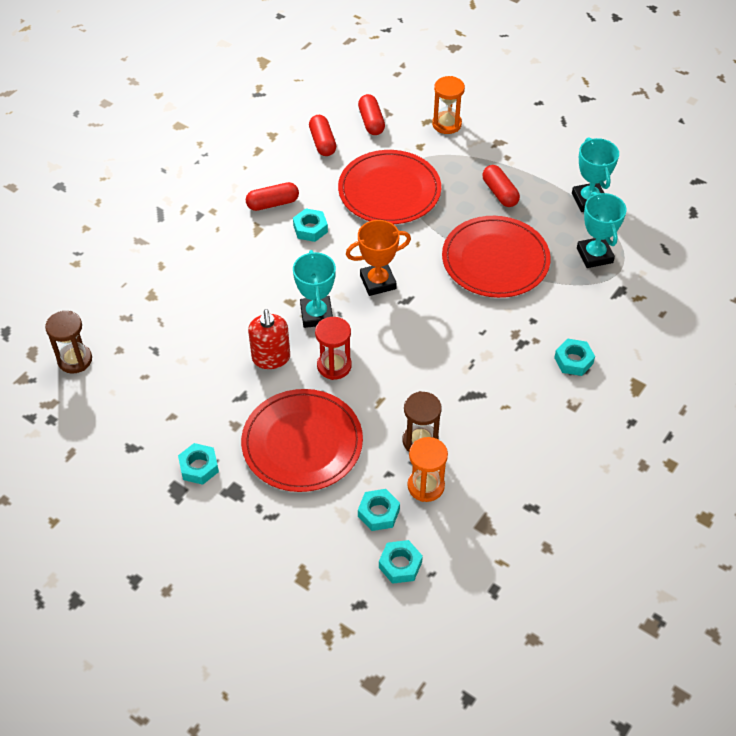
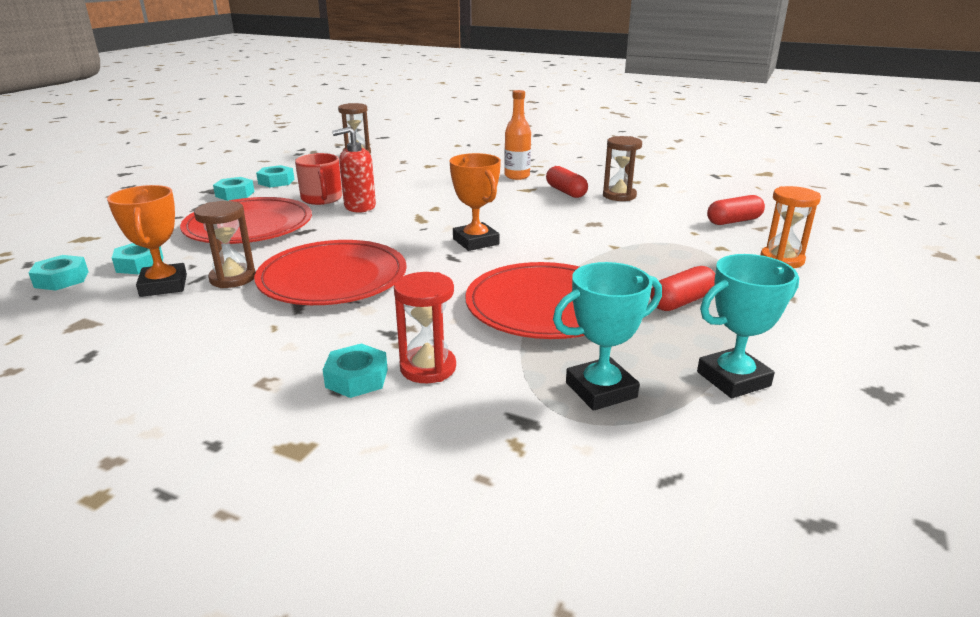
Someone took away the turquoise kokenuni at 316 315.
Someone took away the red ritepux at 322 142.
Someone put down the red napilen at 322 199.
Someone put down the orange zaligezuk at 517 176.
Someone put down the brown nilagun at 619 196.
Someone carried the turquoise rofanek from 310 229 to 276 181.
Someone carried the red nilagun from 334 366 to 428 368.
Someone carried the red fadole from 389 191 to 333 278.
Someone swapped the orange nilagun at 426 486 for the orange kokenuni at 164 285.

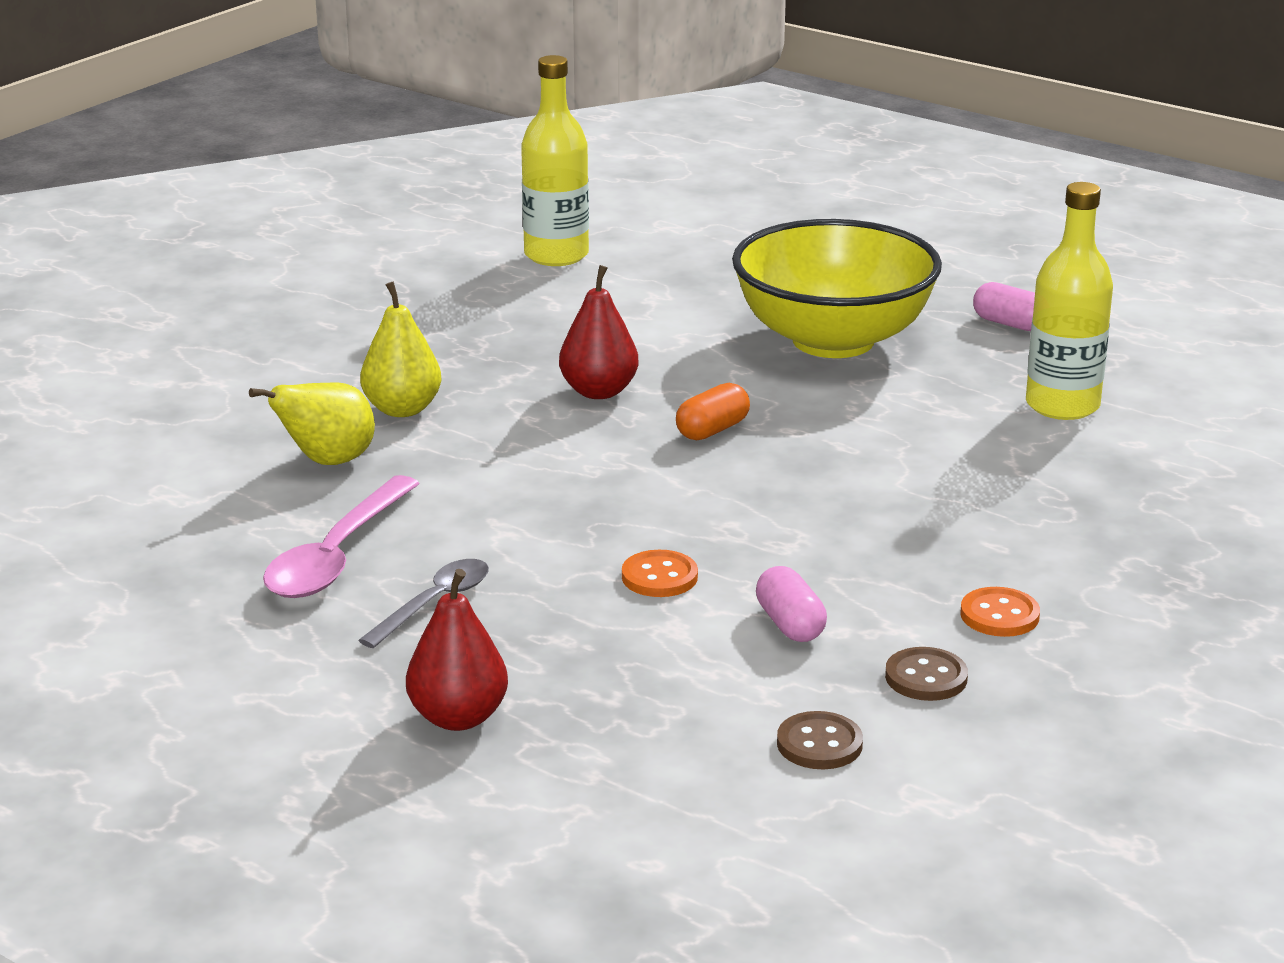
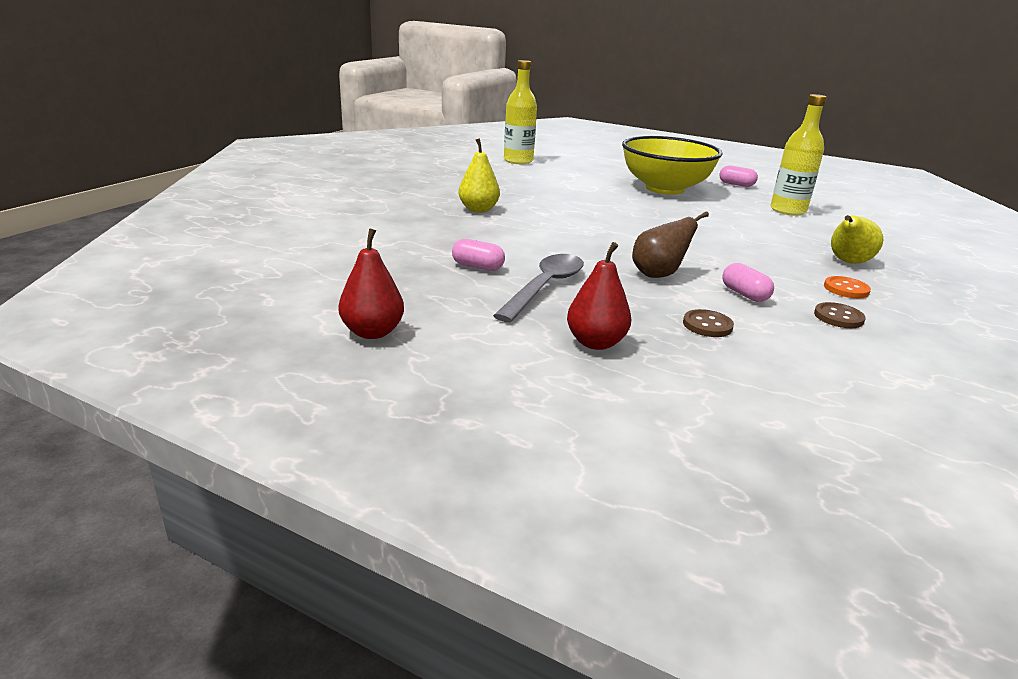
Someone took away the orange ritepux at 712 430.
Someone carried the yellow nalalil from 327 461 to 847 262.
Someone carried the red nalalil from 599 391 to 372 332.
Someone carried the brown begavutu from 819 744 to 707 325.
Someone swapped the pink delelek at 337 555 for the pink ritepux at 477 267.
Someone swapped the orange begavutu at 659 577 for the brown nalalil at 658 275.
Someone scaled the grey delelek at 434 603 by 1.58.

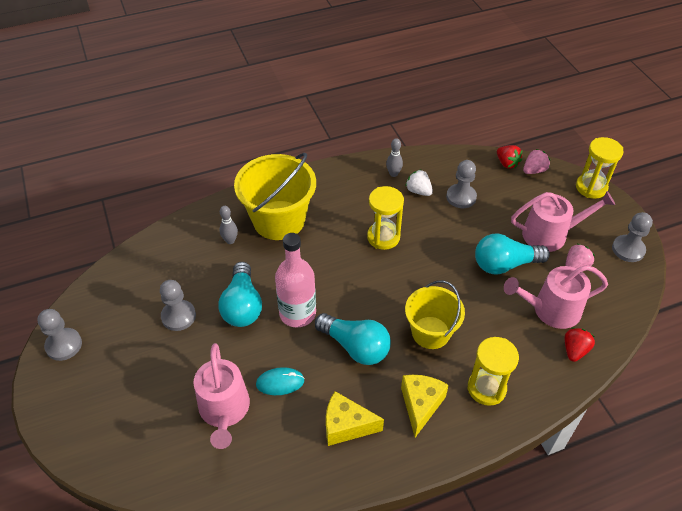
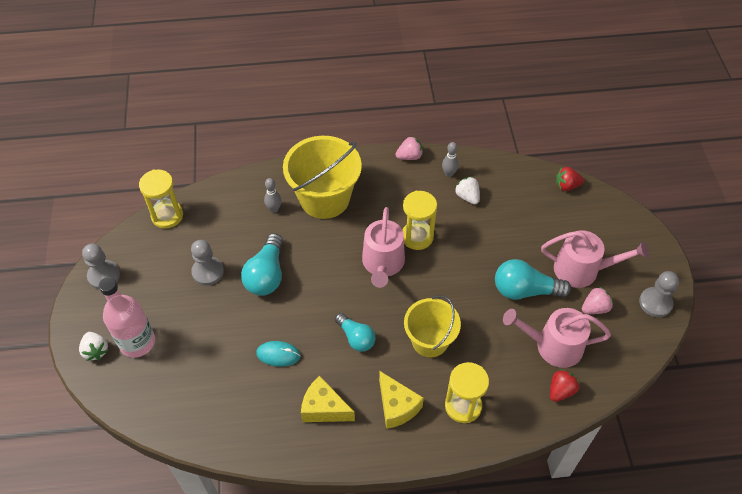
Someone took away the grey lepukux at 461 197.
Someone put down the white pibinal at 96 351.
Someone carried the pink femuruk from 224 410 to 383 264.
Someone carried the pink zaligezuk from 297 313 to 137 342.
Someone carried the pink pibinal from 534 170 to 409 156.
Someone carried the yellow nilagun from 591 187 to 167 216.
Someone rotated the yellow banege at 420 405 by 120 degrees clockwise.
Someone rotated the red pibinal at 507 163 by 105 degrees clockwise.
Someone scaled the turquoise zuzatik at 355 347 by 0.66.

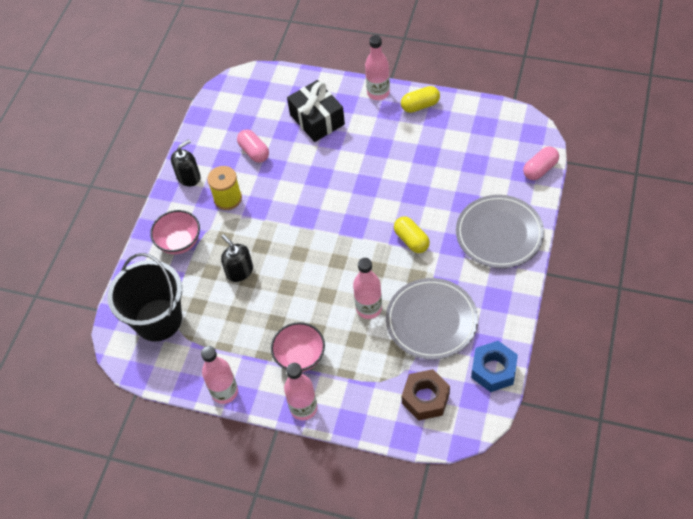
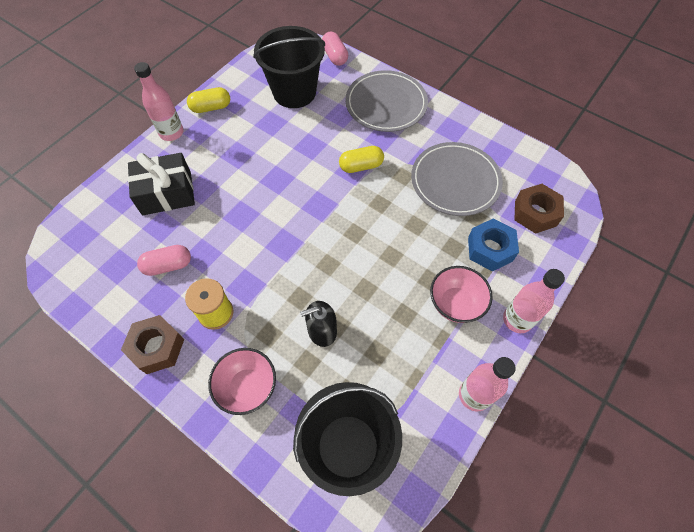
Someone took away the pink zaligezuk at 369 308.
Someone put down the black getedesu at 294 92.
Someone carried the blue rofanek from 493 370 to 490 249.
Someone swapped the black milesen at 189 177 for the brown rofanek at 157 347.
Someone rotated the yellow ritepux at 420 105 by 75 degrees clockwise.

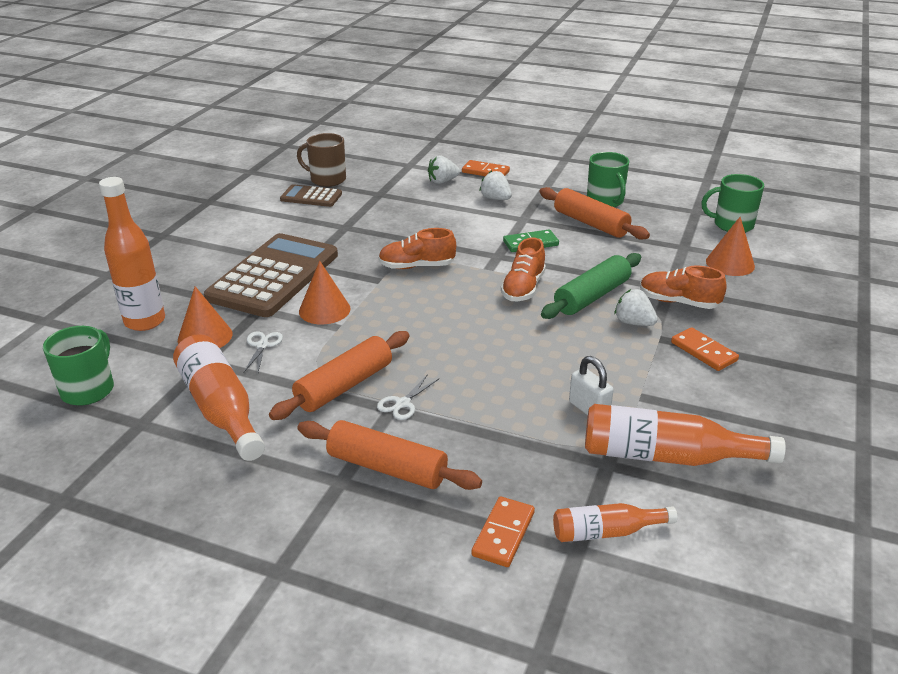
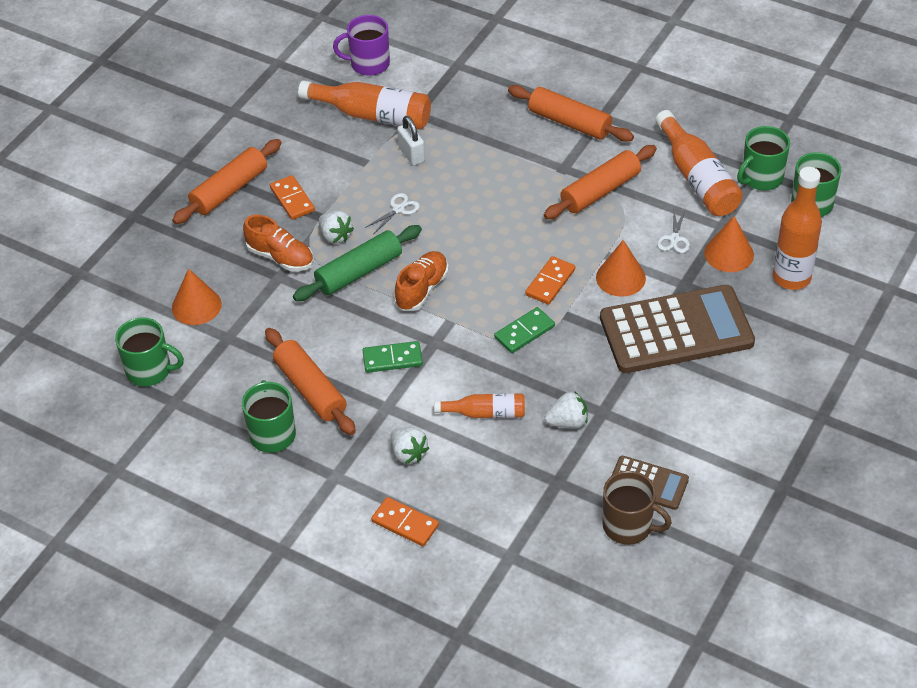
Someone put down the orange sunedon at 229 190.
Someone put down the purple napilen at 369 64.
Someone put down the green napilen at 761 178.
Someone carried the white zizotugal from 402 403 to 398 209.
Someone carried the white pibinal from 442 181 to 567 422.
Someone carried the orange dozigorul from 503 534 to 550 282.
Someone carried the orange zaligezuk from 606 532 to 485 413.
Someone swapped the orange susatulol at 417 266 for the green dozigorul at 524 332.
Someone rotated the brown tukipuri at 274 276 by 135 degrees counterclockwise.

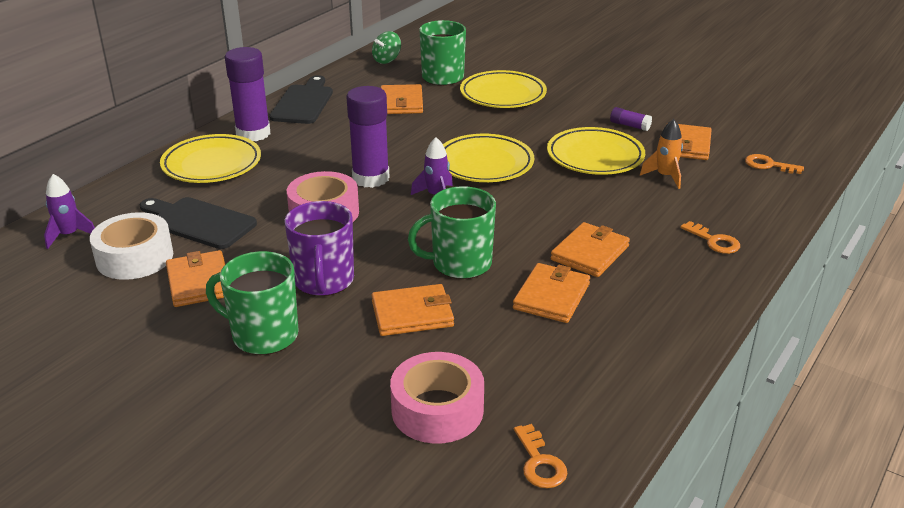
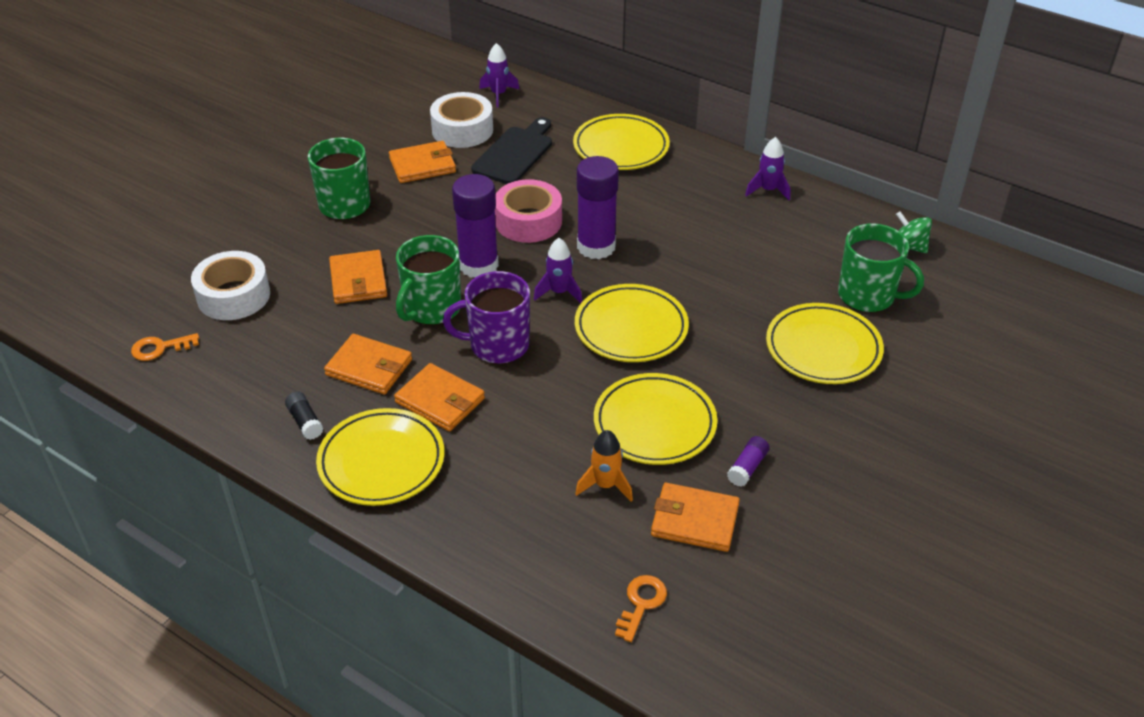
Someone took away the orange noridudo at 401 103.
Someone took away the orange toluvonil at 714 241.
Someone put down the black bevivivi at 305 422.
Someone put down the yellow fadole at 381 462.
Someone carried the purple bevivivi from 253 133 to 478 265.
Someone carried the purple napilen from 324 281 to 497 345.
Someone swapped the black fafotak at 303 103 for the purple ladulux at 768 190.
Someone repainted the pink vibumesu at 437 410, which became the white vibumesu at 233 296.
Someone rotated the green napilen at 460 264 by 135 degrees counterclockwise.

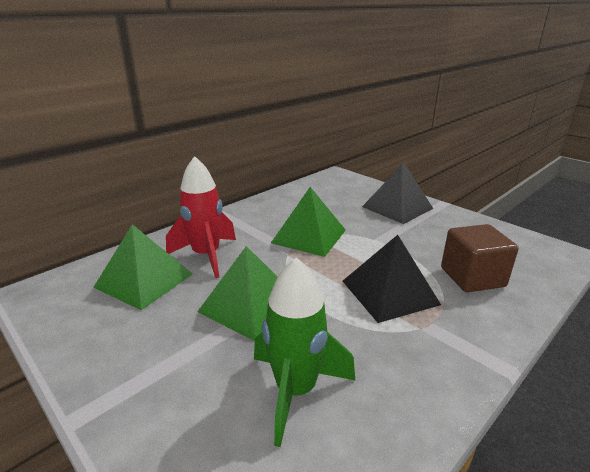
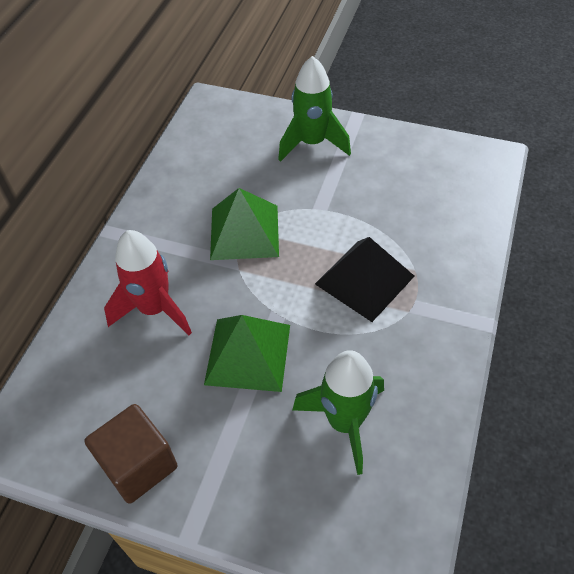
Someone took away the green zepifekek at 144 280.
Someone carried the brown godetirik from 472 277 to 138 465.
Someone swapped the black zepifekek at 397 207 for the green ladulux at 312 143.

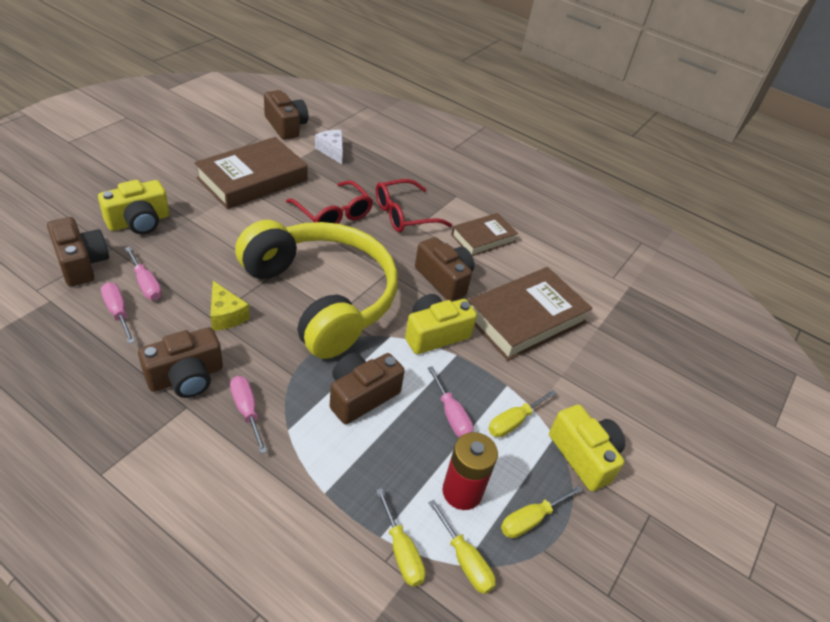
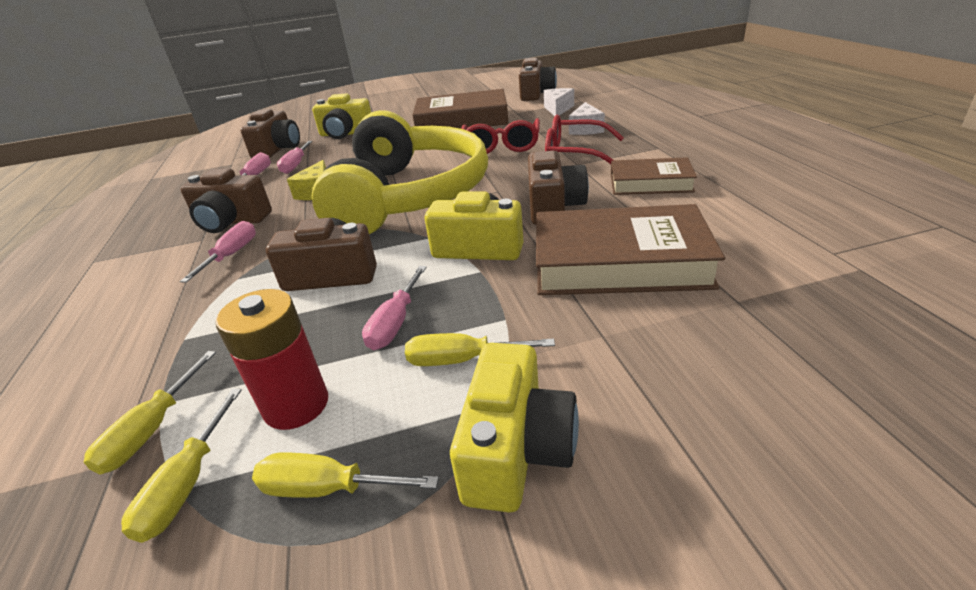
Someone put down the white banege at 585 129.

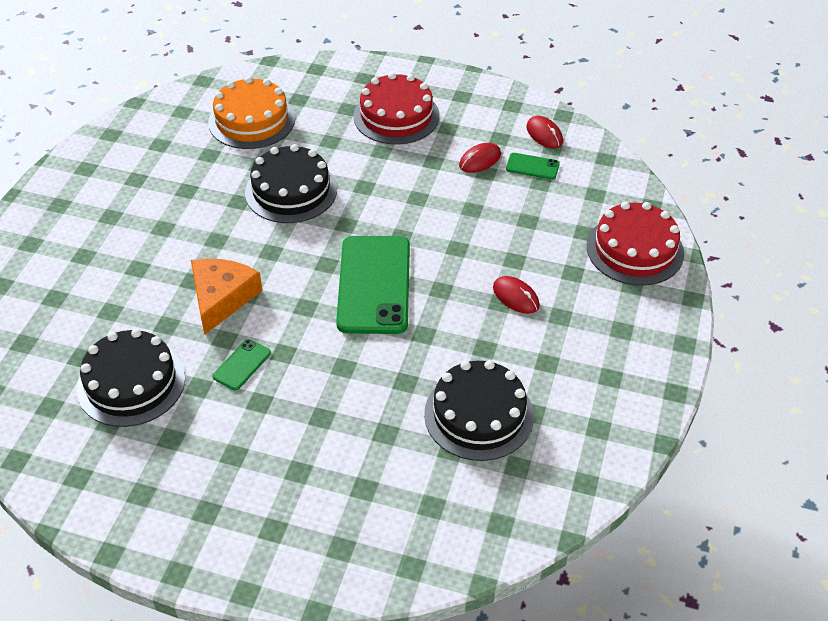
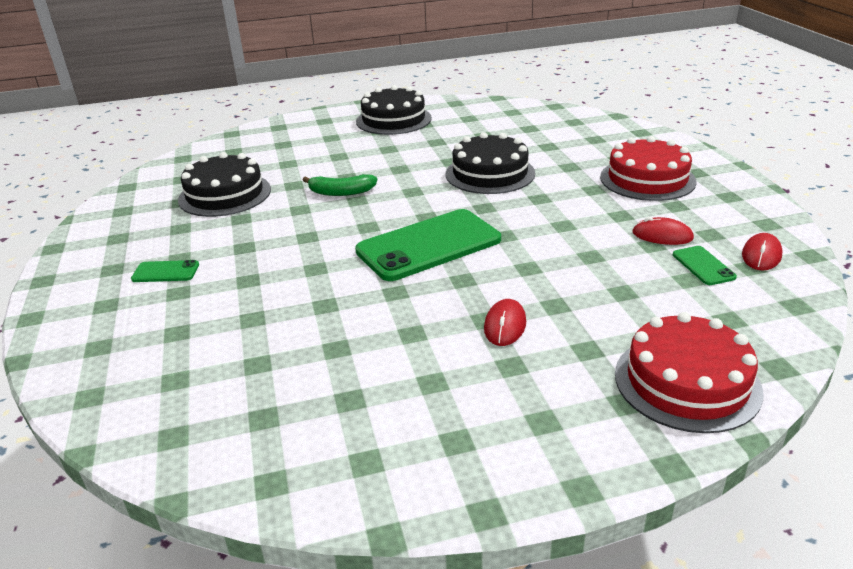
Someone took away the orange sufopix at 251 120.
Someone carried the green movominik from 242 365 to 165 272.
Someone carried the black sufopix from 479 415 to 393 120.
Someone swapped the orange banege at 221 298 for the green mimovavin at 341 192.

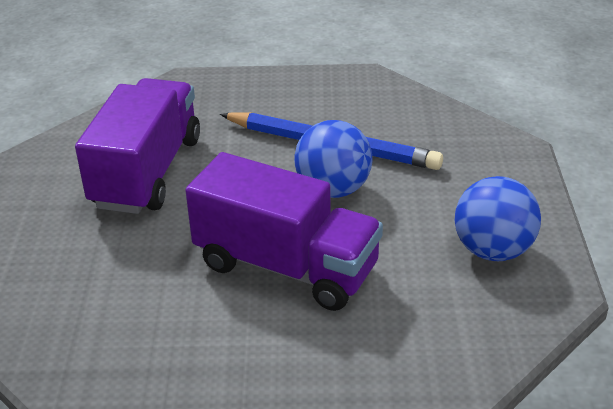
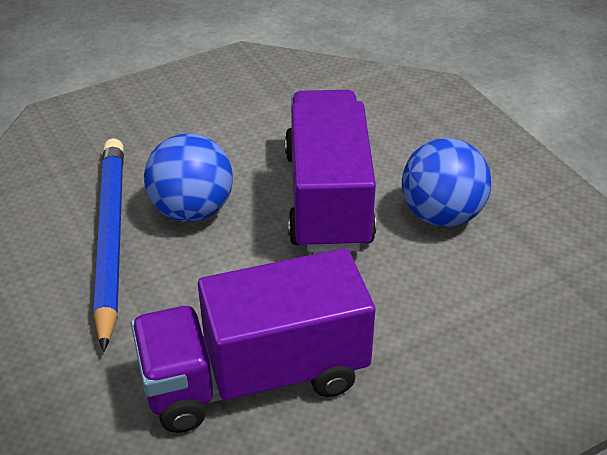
Someone carried the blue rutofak from 493 250 to 441 215.

